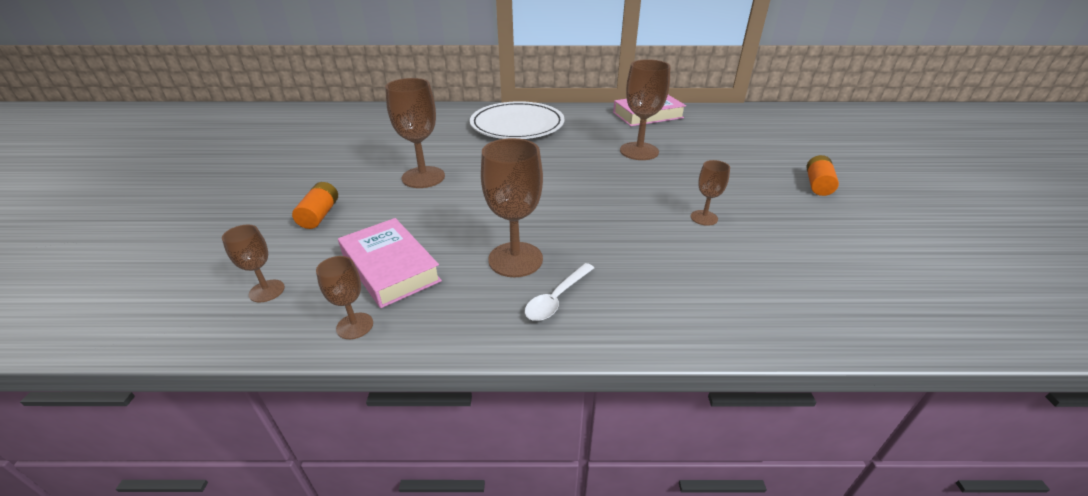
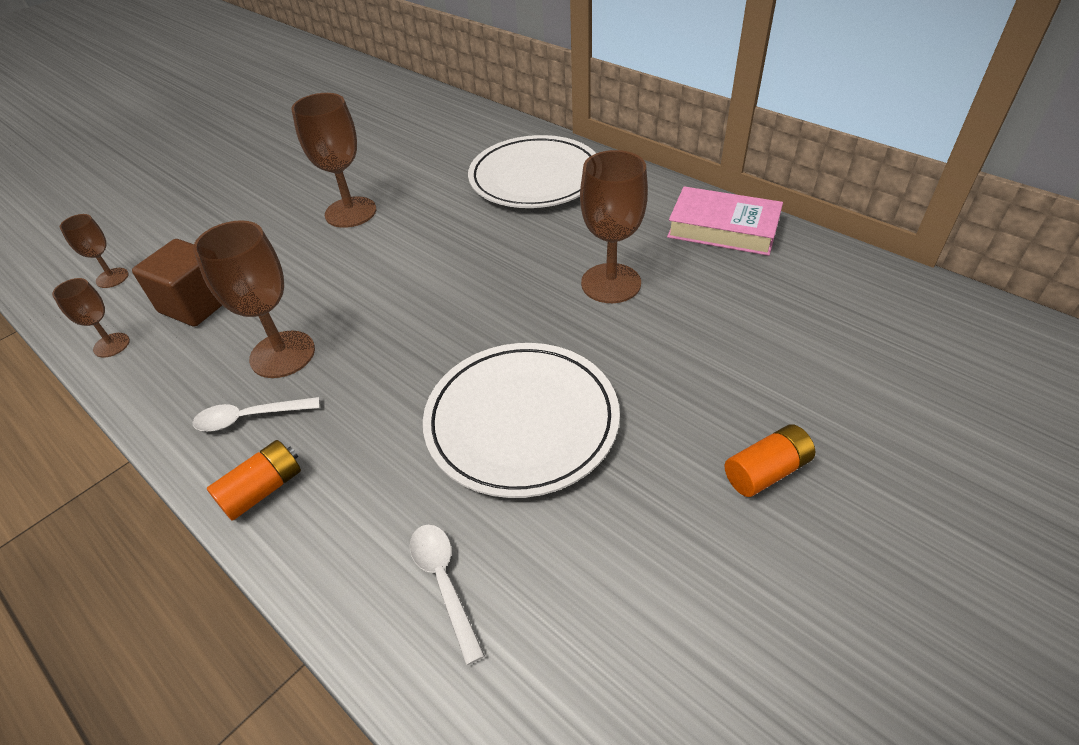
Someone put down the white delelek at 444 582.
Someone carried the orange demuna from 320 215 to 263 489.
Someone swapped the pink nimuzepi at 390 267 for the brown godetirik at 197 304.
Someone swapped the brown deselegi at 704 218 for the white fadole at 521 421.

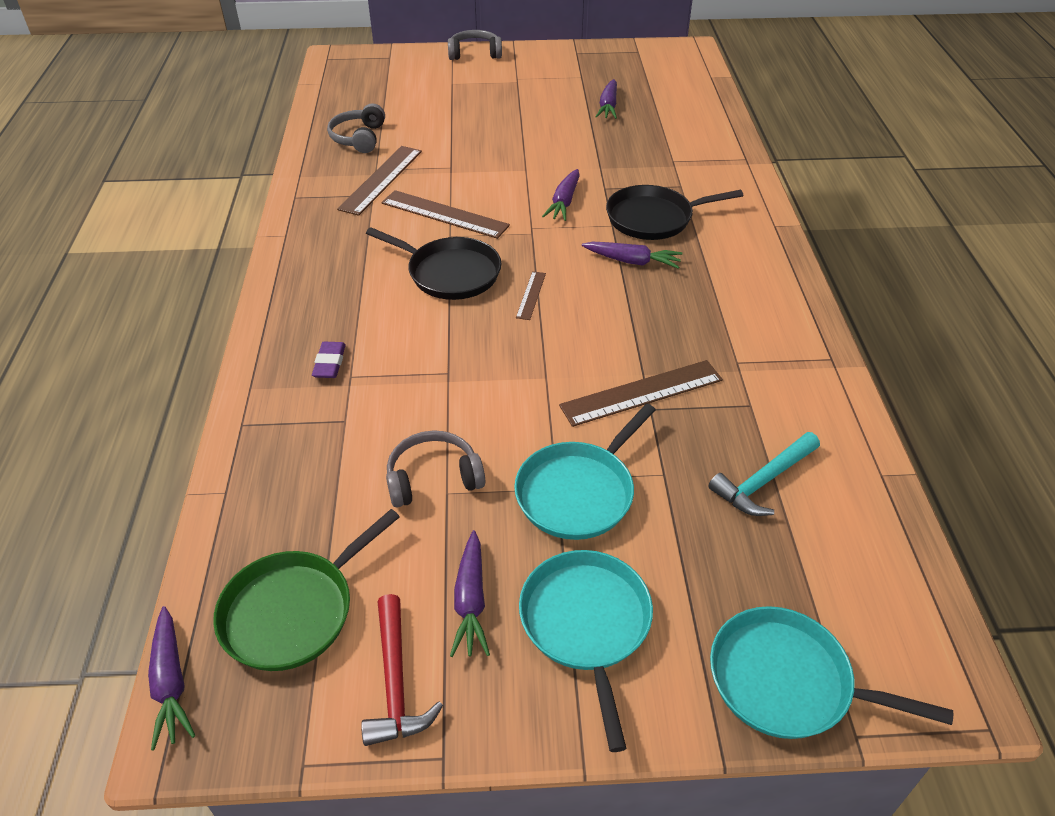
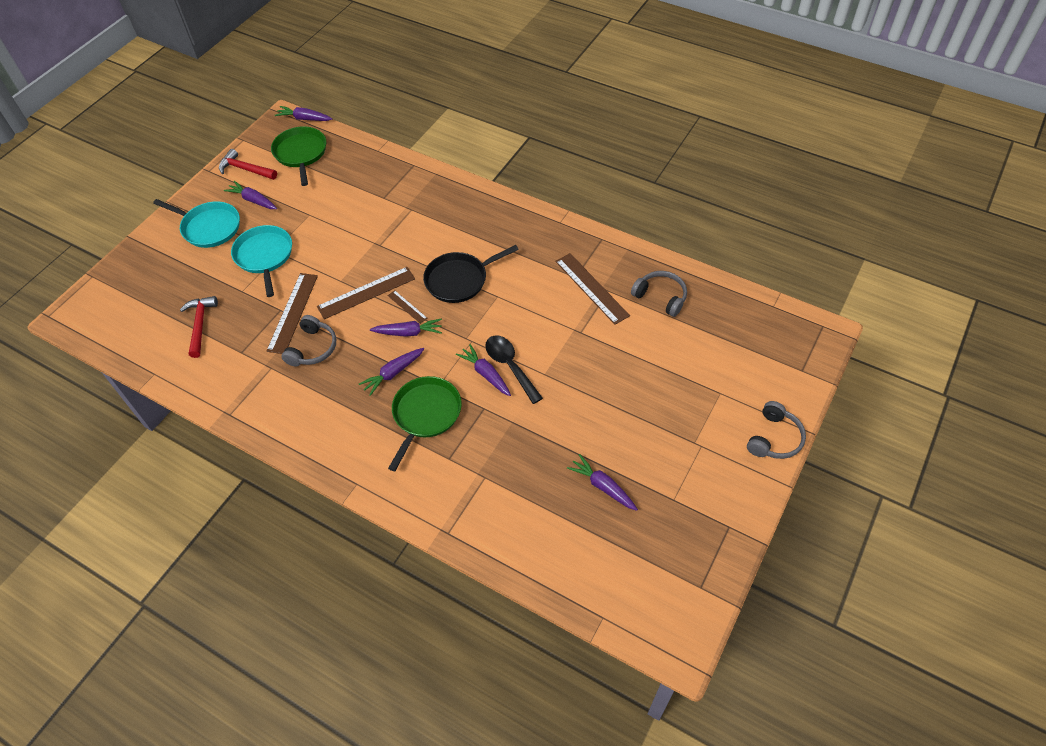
Someone took away the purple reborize at 329 363.
Someone took away the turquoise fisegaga at 787 681.
Someone put down the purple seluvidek at 408 332.
Someone put down the black delelek at 510 366.
Someone carried the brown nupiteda from 444 214 to 366 293.
Someone carried the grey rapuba from 433 478 to 312 348.
Someone repainted the black fisegaga at 654 218, which became the green fisegaga at 425 415.
Someone repainted the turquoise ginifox at 763 481, which became the red ginifox at 200 325.

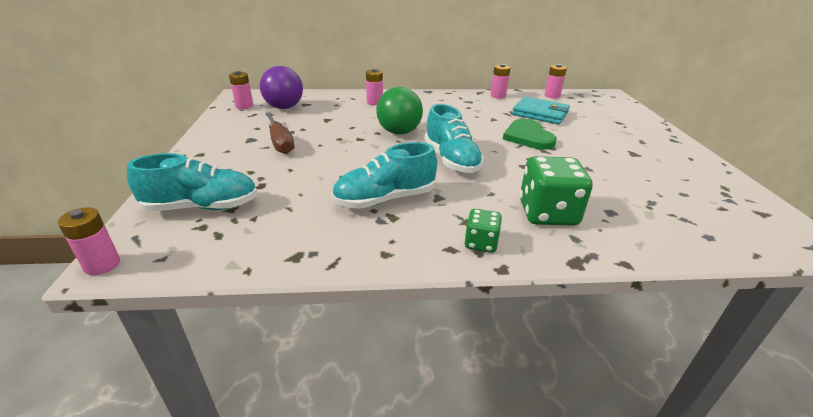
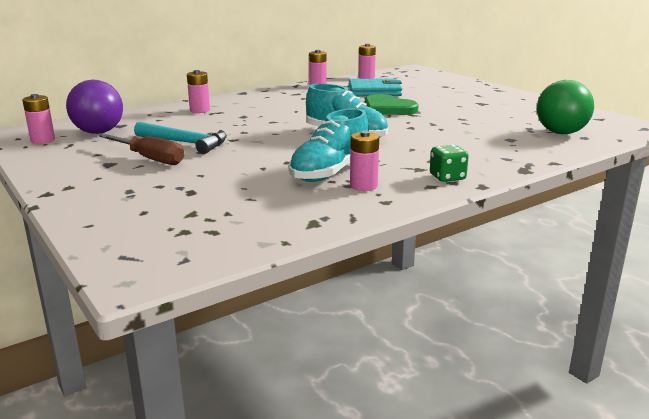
Someone took away the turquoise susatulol at 202 207.
Someone took away the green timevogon at 547 213.
Someone put down the turquoise ginifox at 185 143.
Someone carried the pink demuna from 102 265 to 363 186.
Someone carried the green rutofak from 399 132 to 561 133.

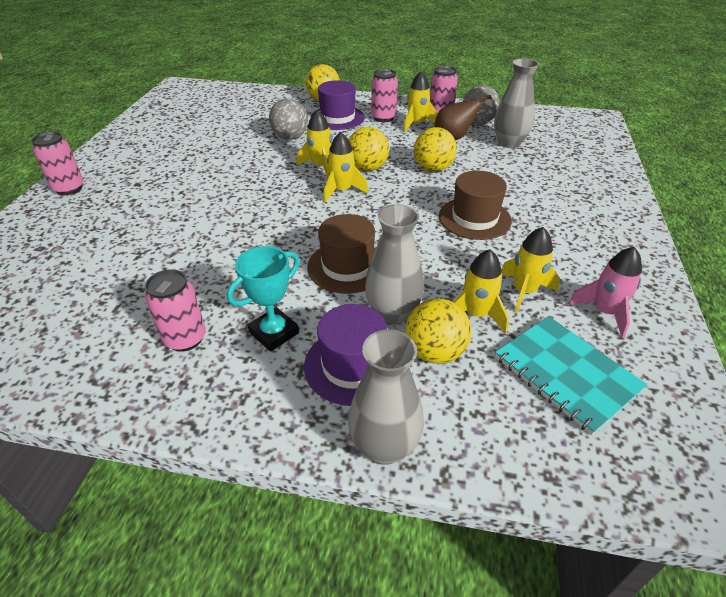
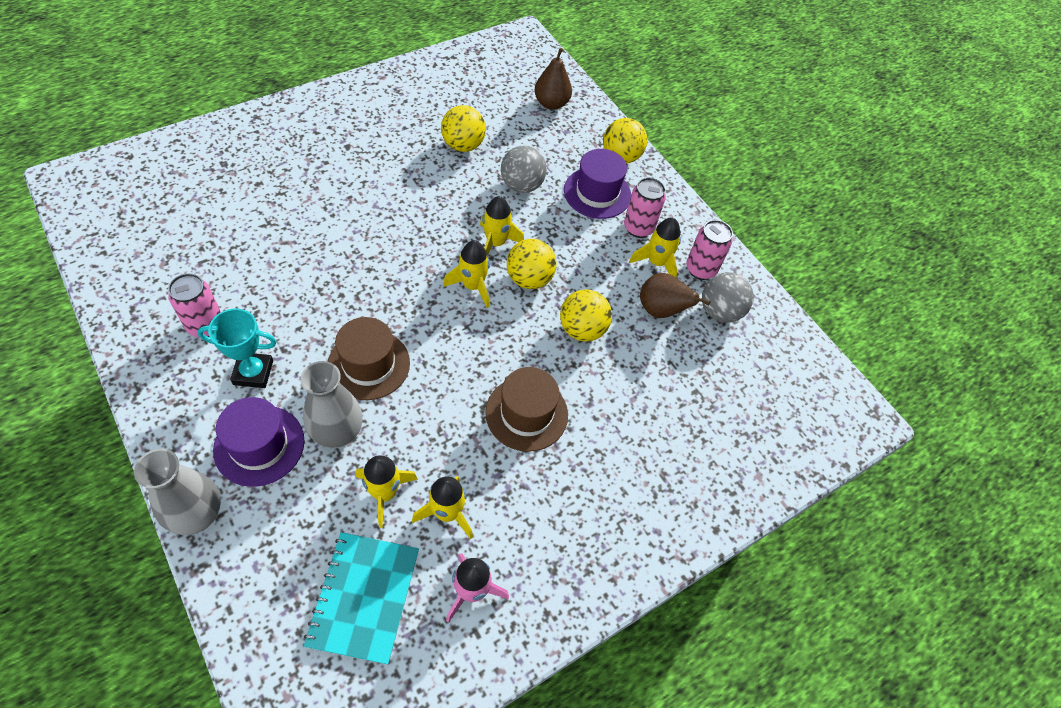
Someone took away the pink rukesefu at 69 188.
Someone took away the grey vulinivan at 509 143.
Someone put down the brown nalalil at 551 103.
Someone carried the yellow rutofak from 435 352 to 463 145.

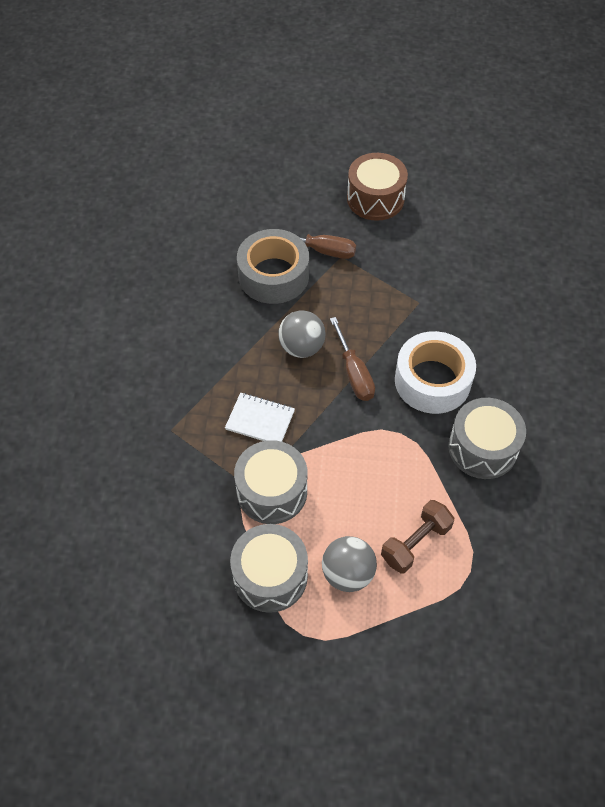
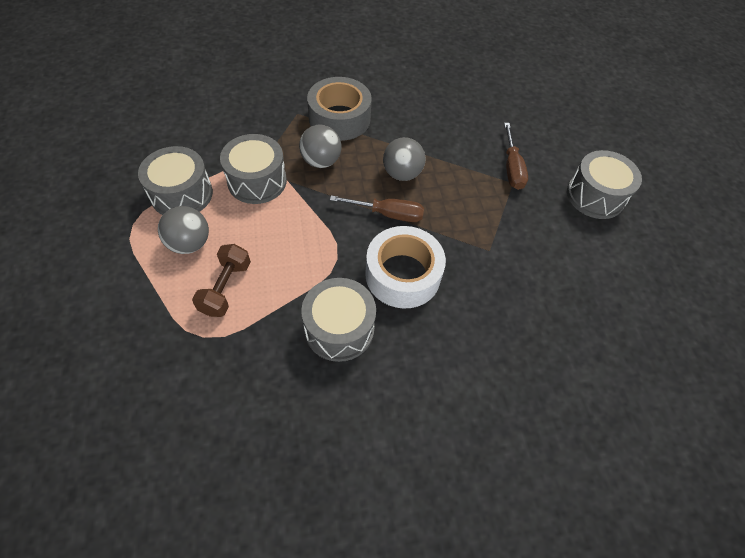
Someone carried the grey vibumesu from 273 275 to 339 118.
Someone swapped the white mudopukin at 260 420 for the grey rutofak at 321 161.
Someone repainted the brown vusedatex at 375 199, which became the grey vusedatex at 595 196.
Someone rotated the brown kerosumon at 354 373 by 135 degrees counterclockwise.
Someone rotated the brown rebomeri at 415 543 by 75 degrees clockwise.

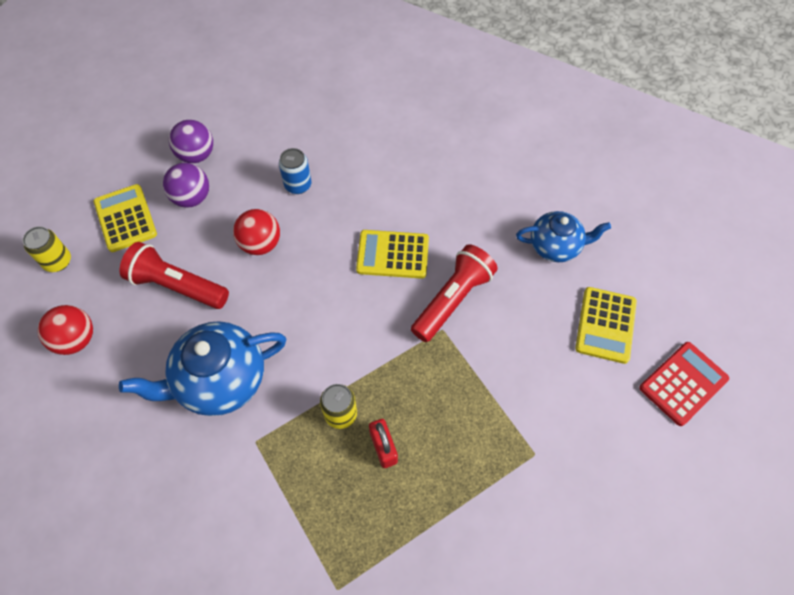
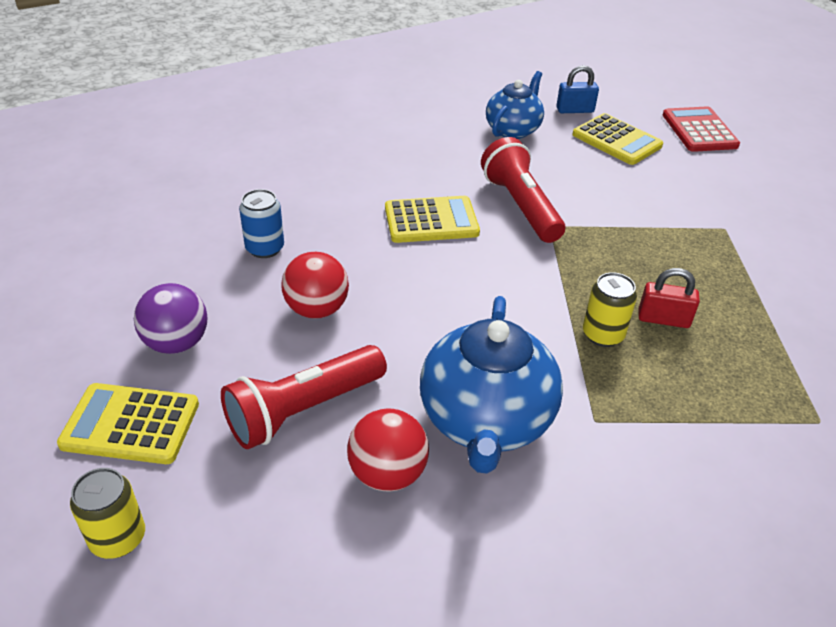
Someone took away the purple rutofak at 196 155.
Someone put down the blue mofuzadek at 575 110.
Someone carried the red rutofak from 76 339 to 387 474.
Someone rotated the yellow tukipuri at 392 255 by 135 degrees counterclockwise.

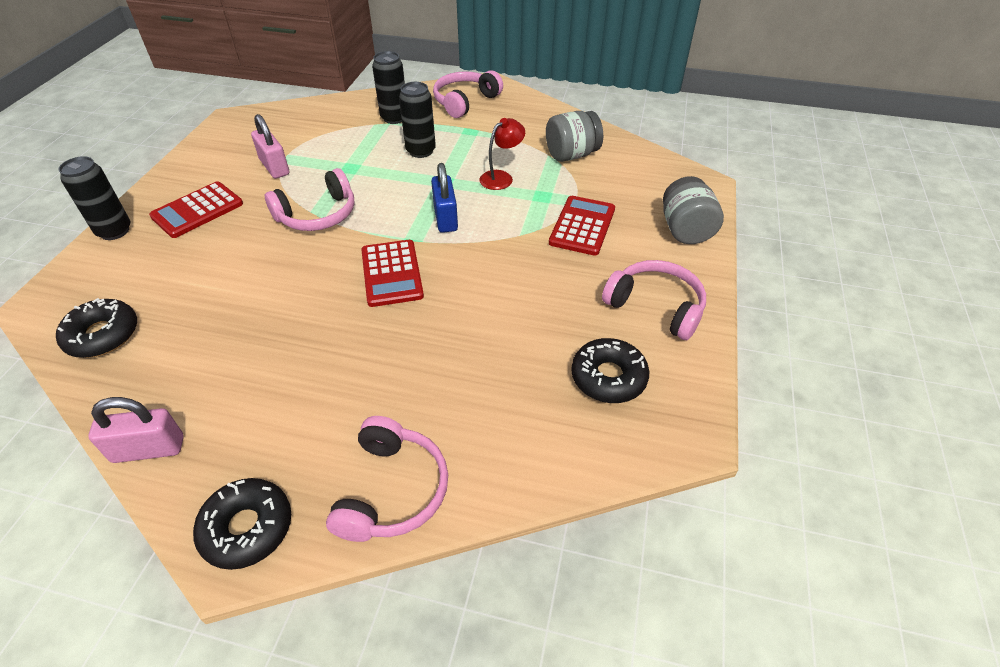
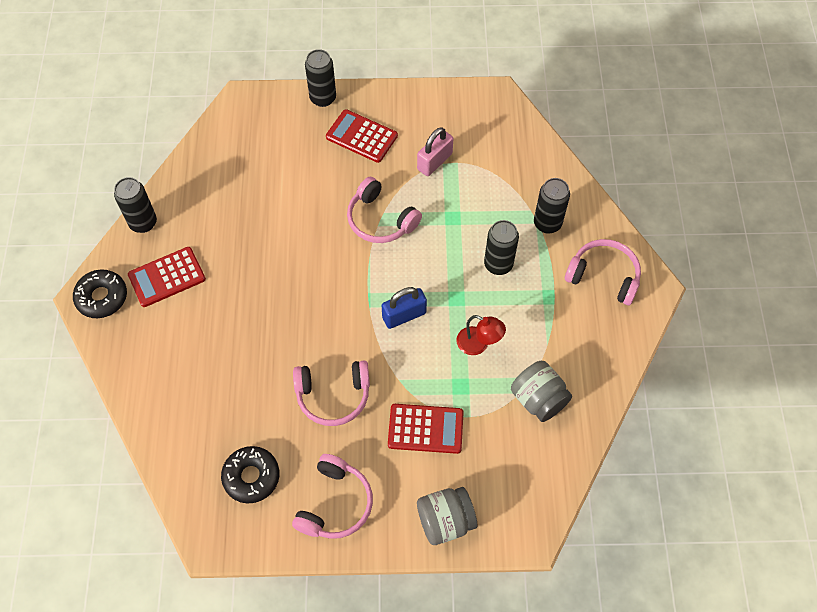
Someone took away the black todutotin at 102 335.
Someone carried the pink rapuba from 391 490 to 333 395.
Someone carried the red tukipuri from 392 273 to 167 277.
Someone swapped the pink mofuzadek at 148 449 for the black rukesefu at 143 223.

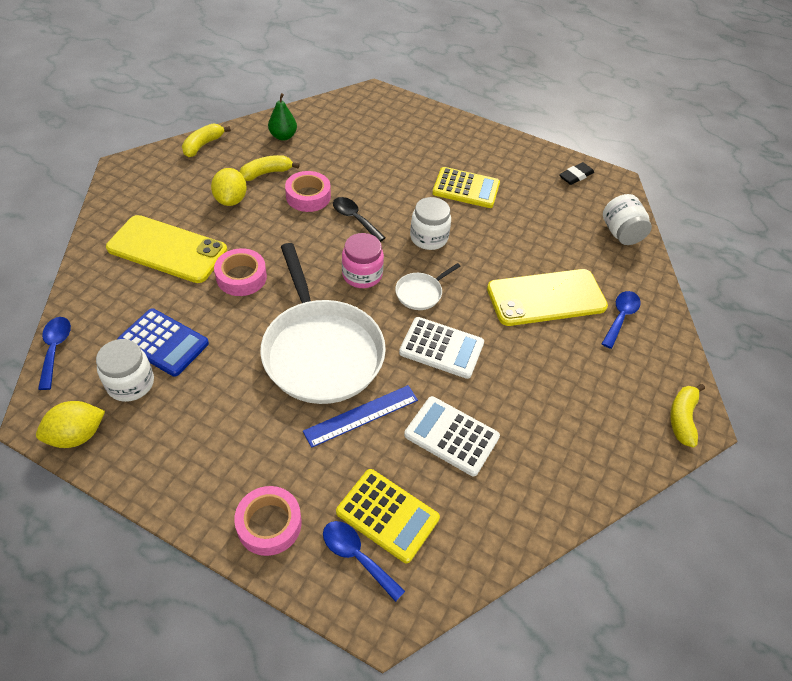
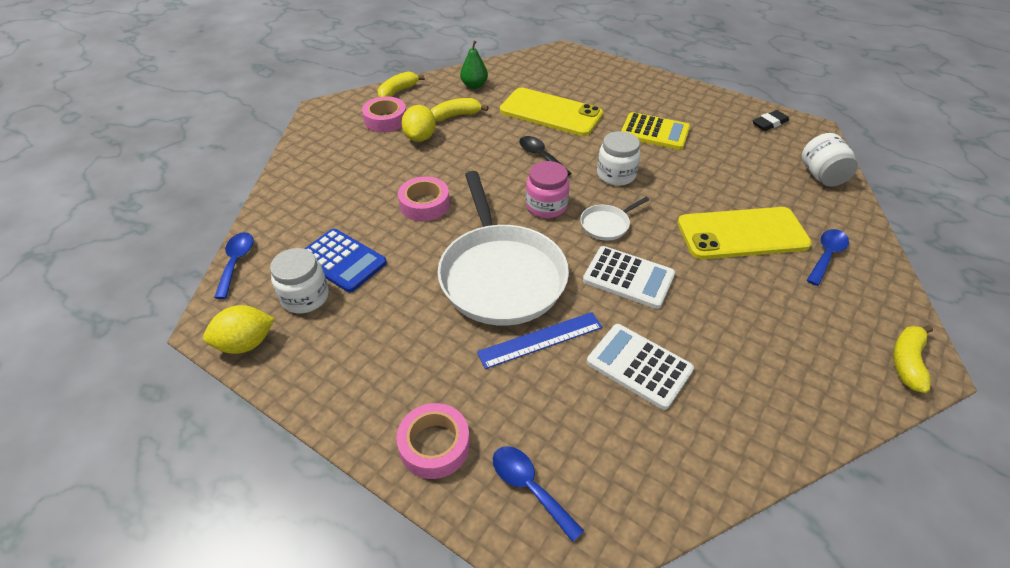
Someone took away the yellow tukipuri at 387 515.
Someone carried the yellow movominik from 167 249 to 551 112.
Someone carried the pink vibumesu from 308 196 to 385 120.

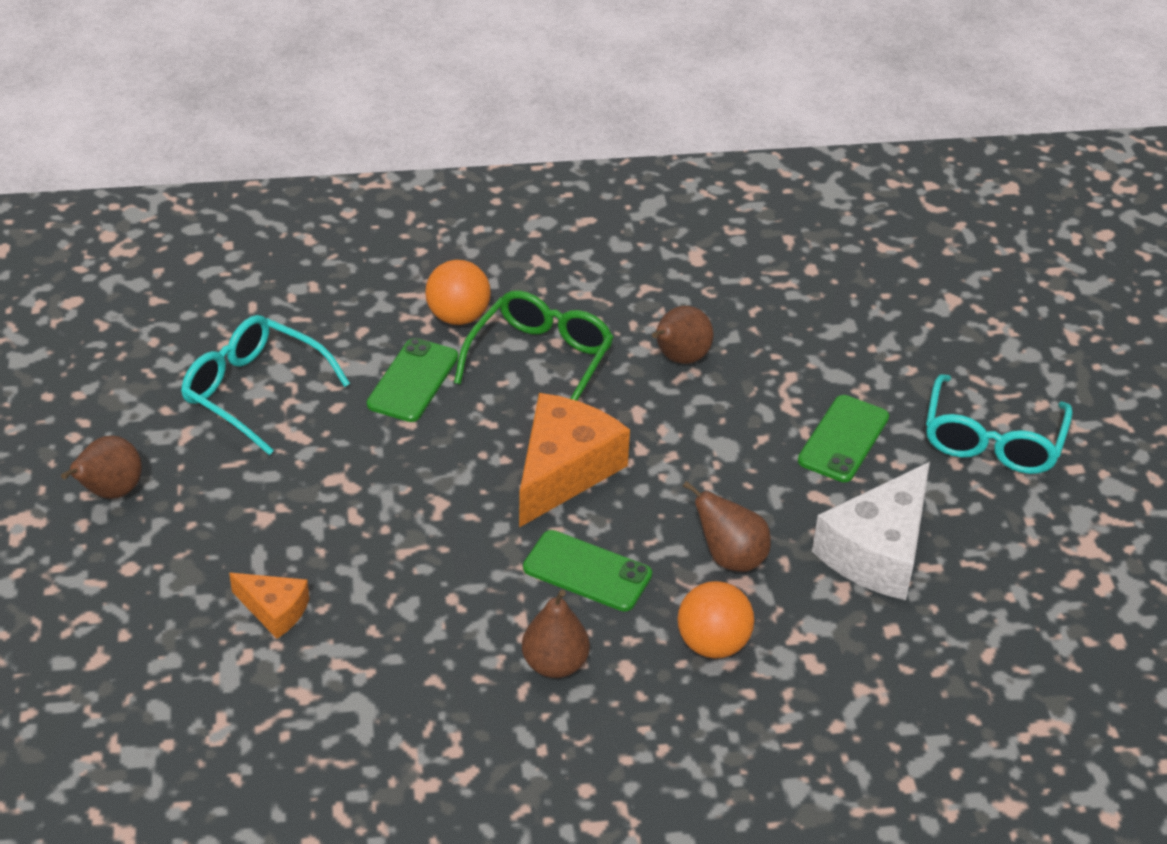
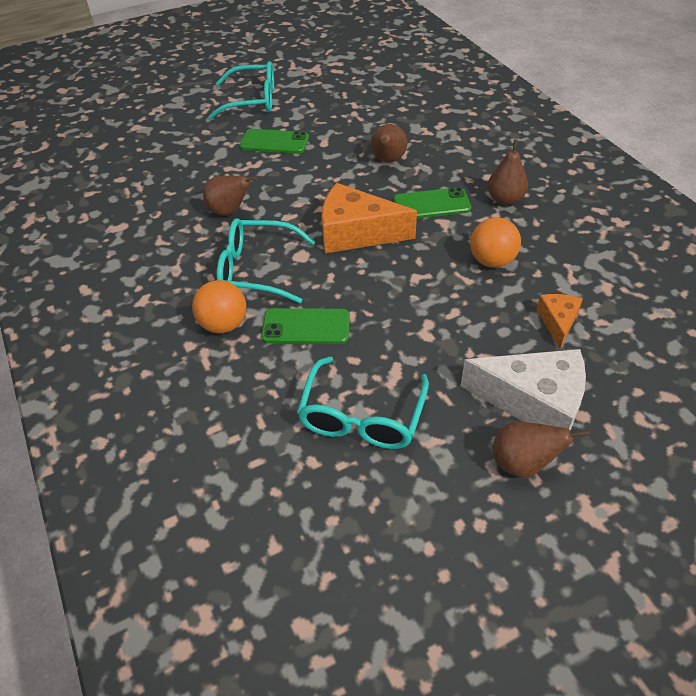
Someone carried the orange rutofak from 712 644 to 492 261.
Someone carried the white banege from 877 551 to 534 401.
Someone repainted the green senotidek at 540 361, which became the turquoise senotidek at 257 270.
Someone rotated the green movominik at 587 571 by 75 degrees clockwise.

